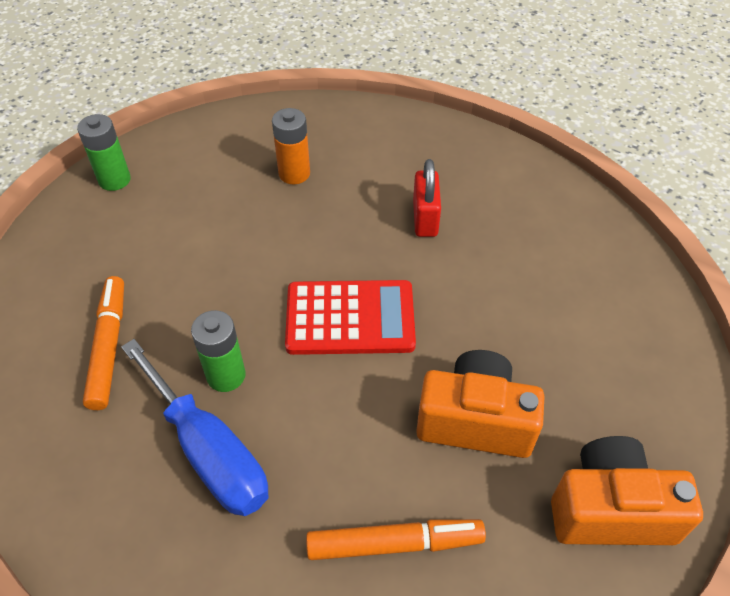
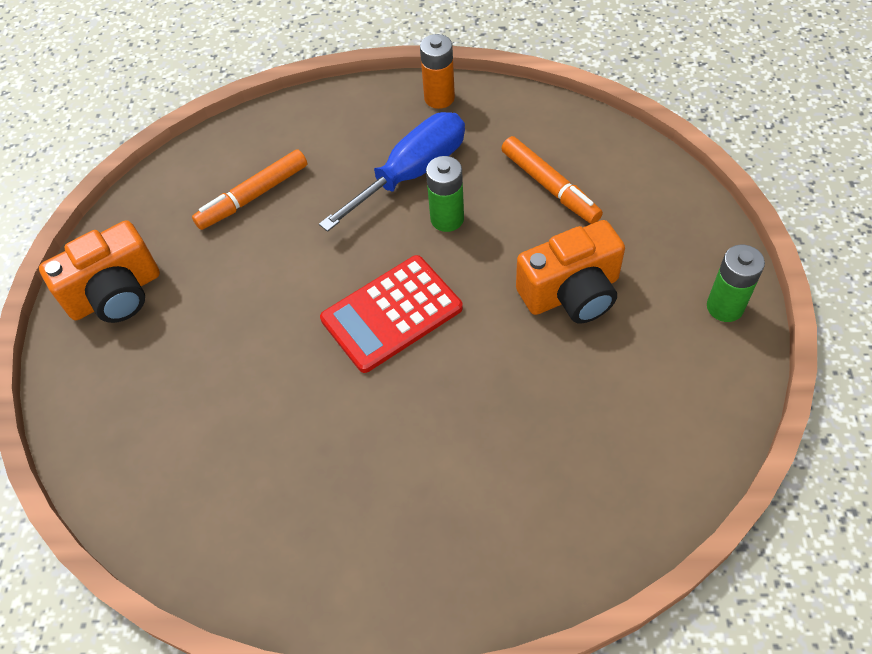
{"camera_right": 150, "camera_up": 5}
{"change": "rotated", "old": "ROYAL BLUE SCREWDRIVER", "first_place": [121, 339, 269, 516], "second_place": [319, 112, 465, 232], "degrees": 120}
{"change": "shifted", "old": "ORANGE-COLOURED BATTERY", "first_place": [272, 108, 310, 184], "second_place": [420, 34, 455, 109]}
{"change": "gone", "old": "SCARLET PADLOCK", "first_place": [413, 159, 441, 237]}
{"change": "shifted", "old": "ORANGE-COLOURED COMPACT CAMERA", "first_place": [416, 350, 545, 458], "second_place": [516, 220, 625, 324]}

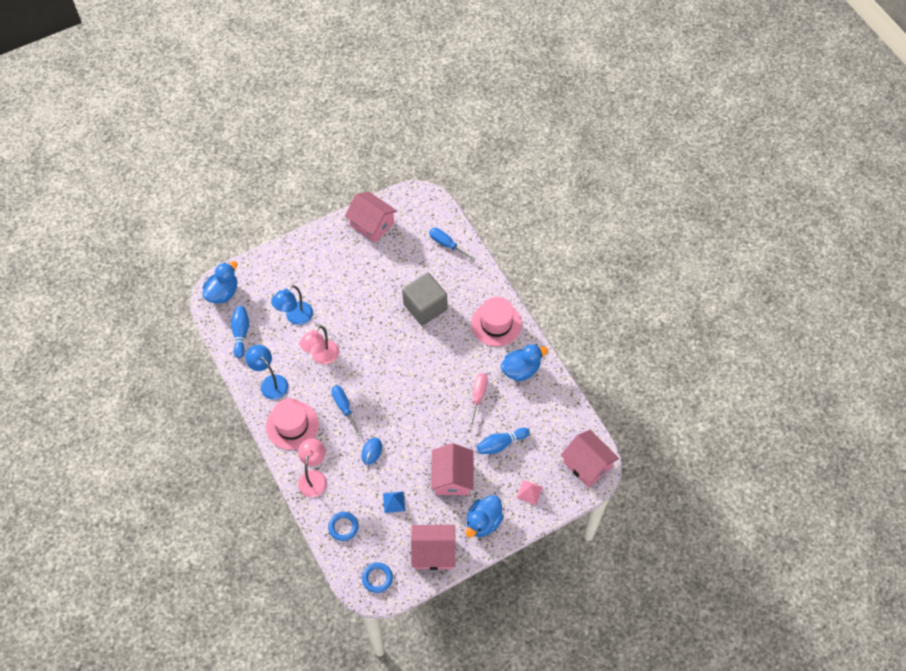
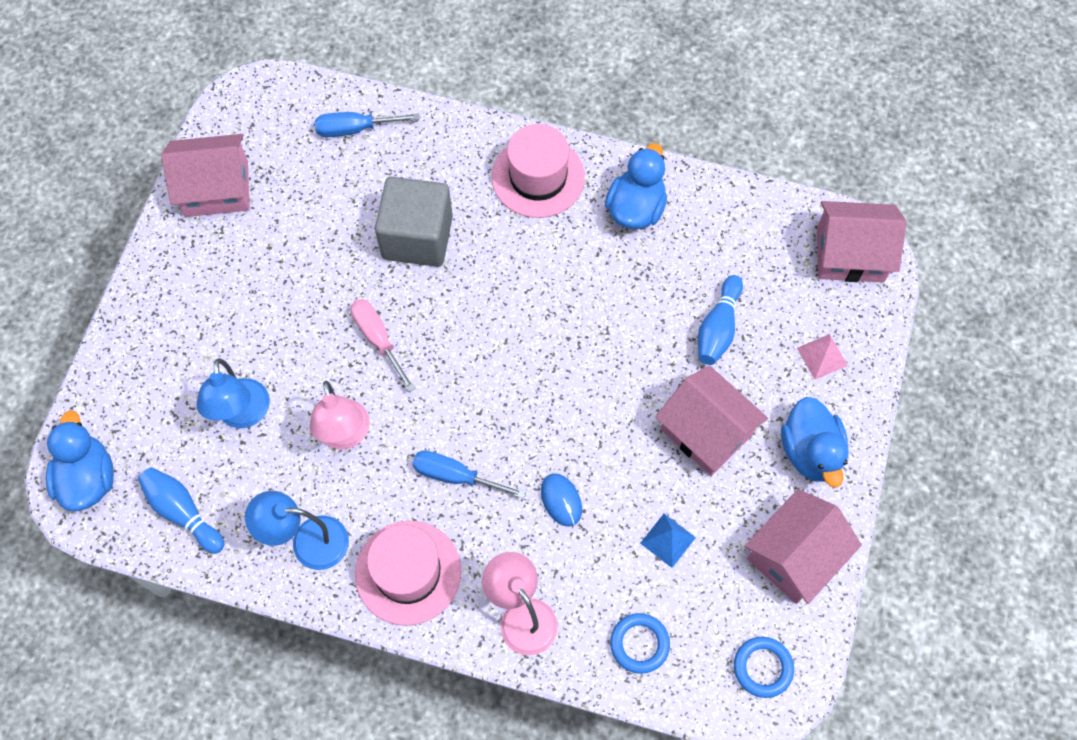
{"camera_right": -45, "camera_up": 5}
{"change": "shifted", "old": "ROSY SCREWDRIVER", "first_place": [469, 373, 488, 427], "second_place": [351, 299, 415, 392]}

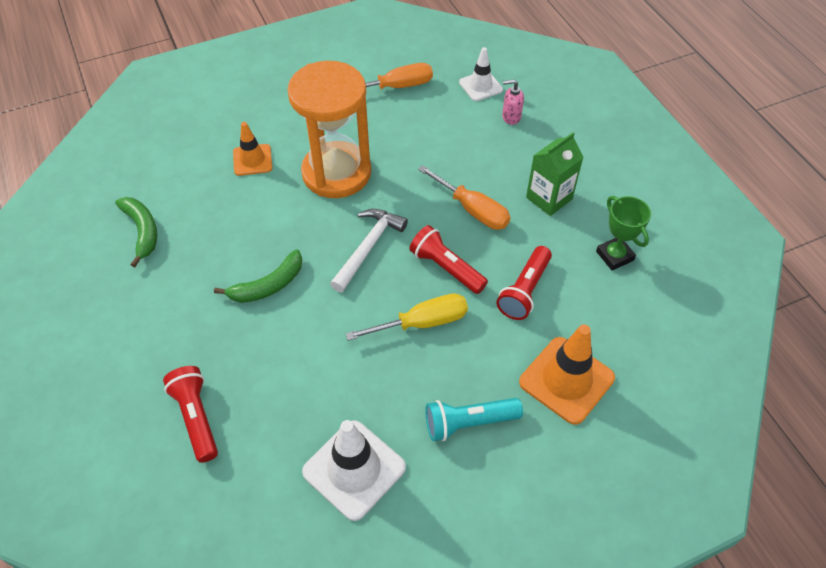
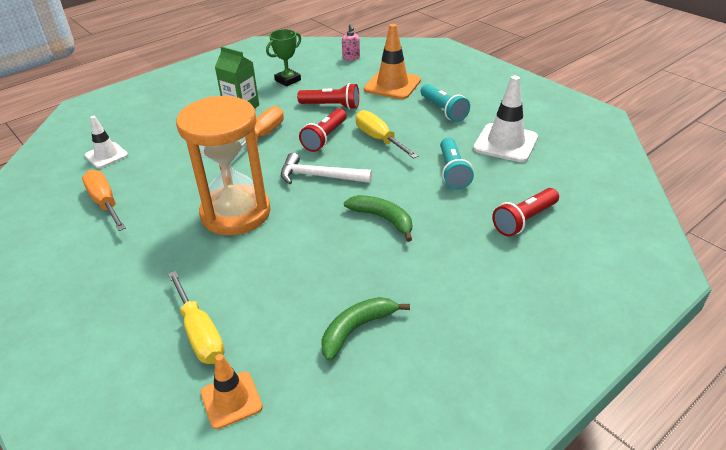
{"camera_right": -105, "camera_up": -15}
{"change": "shifted", "old": "ORANGE-COLOURED TRAFFIC CONE", "first_place": [233, 122, 272, 176], "second_place": [201, 354, 263, 429]}
{"change": "shifted", "old": "ROSY PUMP BOTTLE", "first_place": [502, 79, 524, 125], "second_place": [342, 24, 360, 61]}
{"change": "new", "new": "GOLDEN SCREWDRIVER", "second_place": [168, 271, 224, 364]}
{"change": "new", "new": "TEAL TORCH", "second_place": [440, 138, 474, 190]}

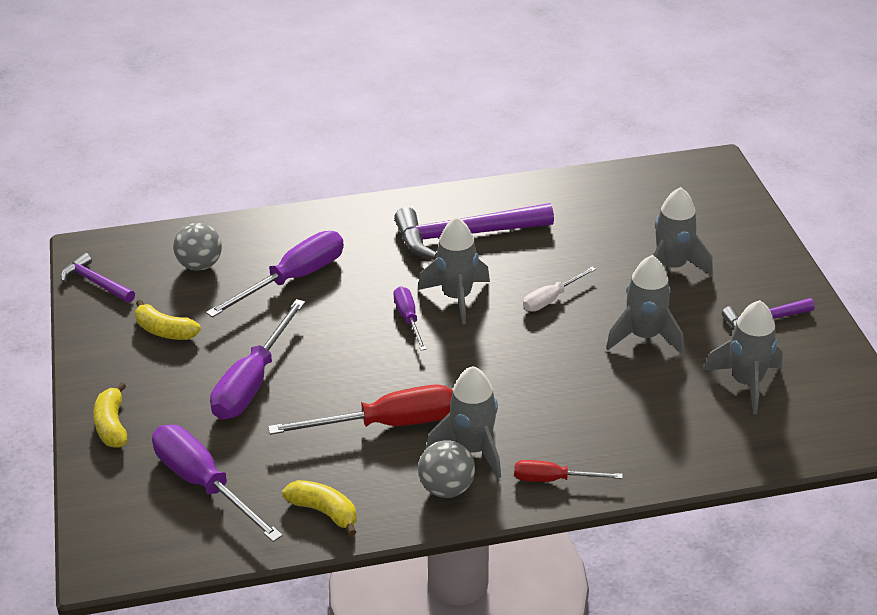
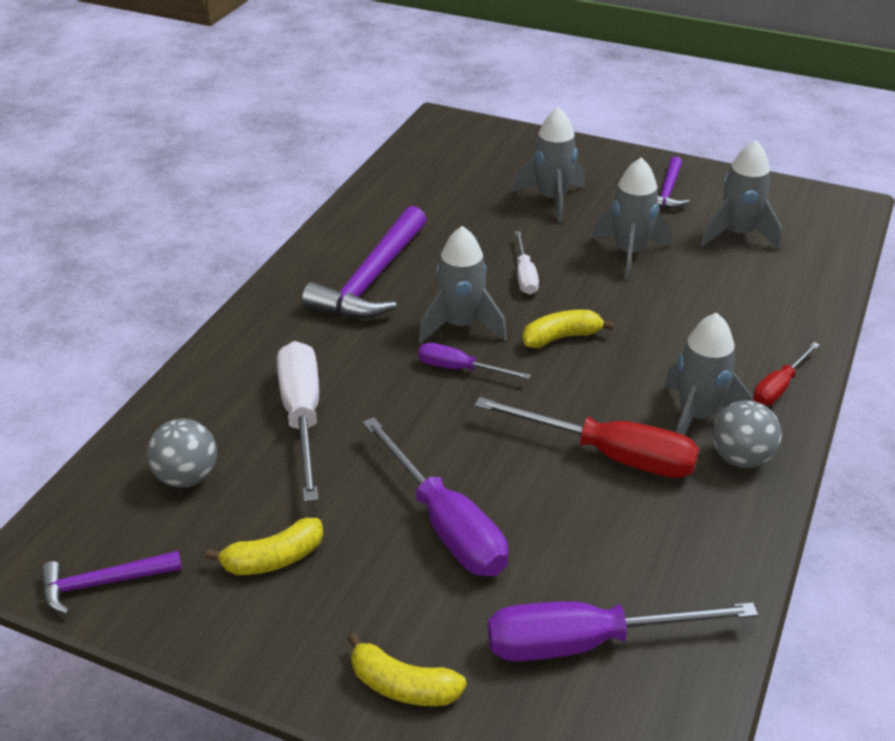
{"camera_right": -55, "camera_up": 0}
{"change": "repainted", "old": "ROYAL PURPLE SCREWDRIVER", "new": "PURE WHITE SCREWDRIVER", "first_place": [206, 231, 344, 318], "second_place": [277, 341, 319, 502]}
{"change": "rotated", "old": "SCARLET SCREWDRIVER", "first_place": [268, 384, 453, 435], "second_place": [475, 397, 699, 478], "degrees": 90}
{"change": "shifted", "old": "GOLDEN TOY BANANA", "first_place": [282, 480, 357, 536], "second_place": [522, 310, 614, 348]}

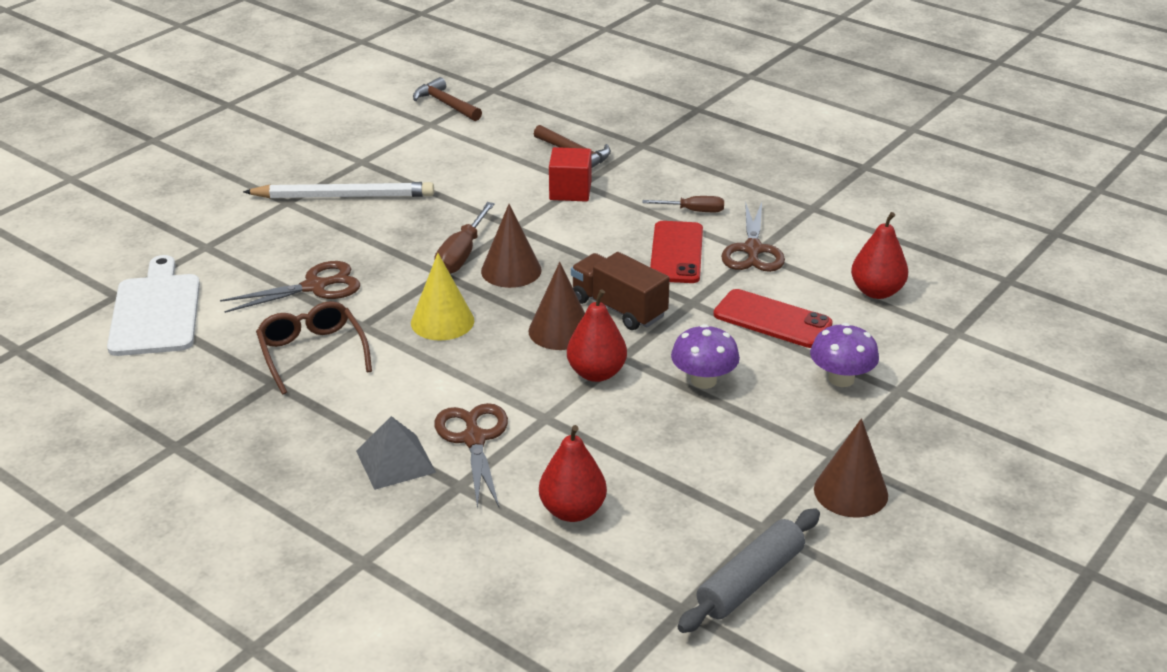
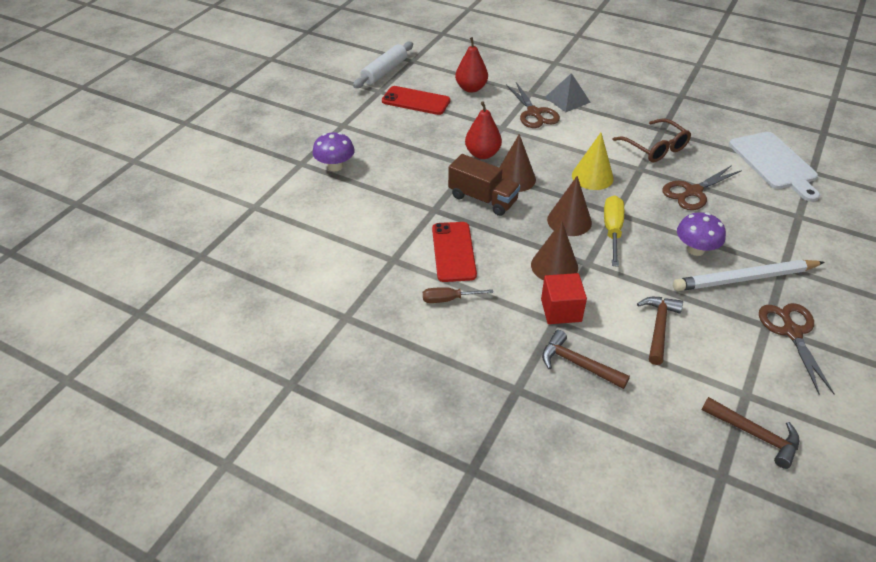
{"camera_right": 170, "camera_up": 10}
{"change": "repainted", "old": "RUSSET SCREWDRIVER", "new": "GOLDEN SCREWDRIVER", "first_place": [434, 202, 495, 274], "second_place": [604, 195, 624, 267]}
{"change": "shifted", "old": "ROYAL PURPLE MUSHROOM", "first_place": [671, 324, 740, 389], "second_place": [677, 212, 726, 256]}
{"change": "repainted", "old": "GRAY DOUGH ROLLER", "new": "PURE WHITE DOUGH ROLLER", "first_place": [678, 508, 820, 633], "second_place": [353, 42, 413, 88]}
{"change": "shifted", "old": "SCARLET SMARTPHONE", "first_place": [713, 289, 833, 348], "second_place": [382, 86, 450, 115]}
{"change": "shifted", "old": "RUSSET PAIR OF SCISSORS", "first_place": [721, 201, 785, 272], "second_place": [759, 303, 835, 395]}
{"change": "shifted", "old": "RUSSET CONE SHAPE", "first_place": [814, 418, 888, 517], "second_place": [531, 221, 578, 280]}
{"change": "gone", "old": "SCARLET TOY PEAR", "first_place": [851, 212, 908, 299]}
{"change": "new", "new": "RUSSET CARPENTER'S HAMMER", "second_place": [637, 297, 683, 365]}

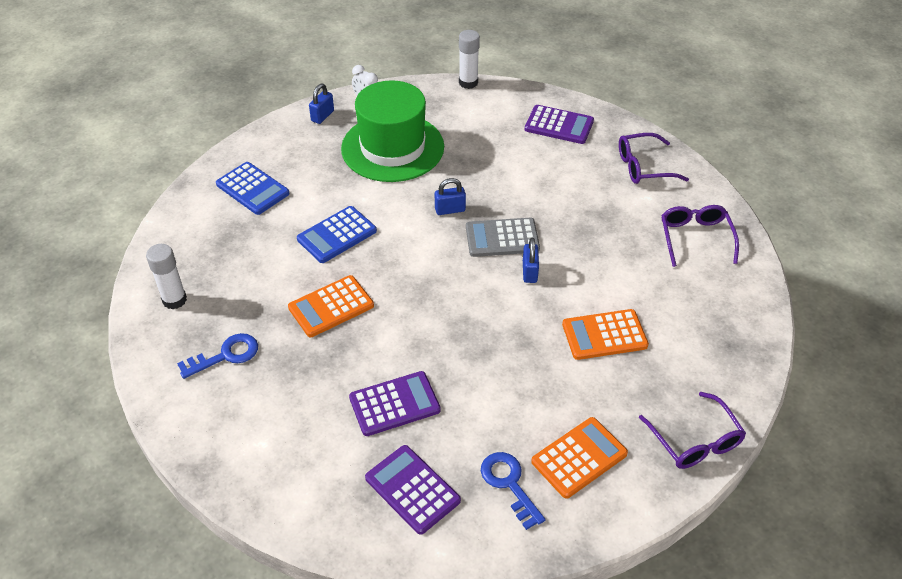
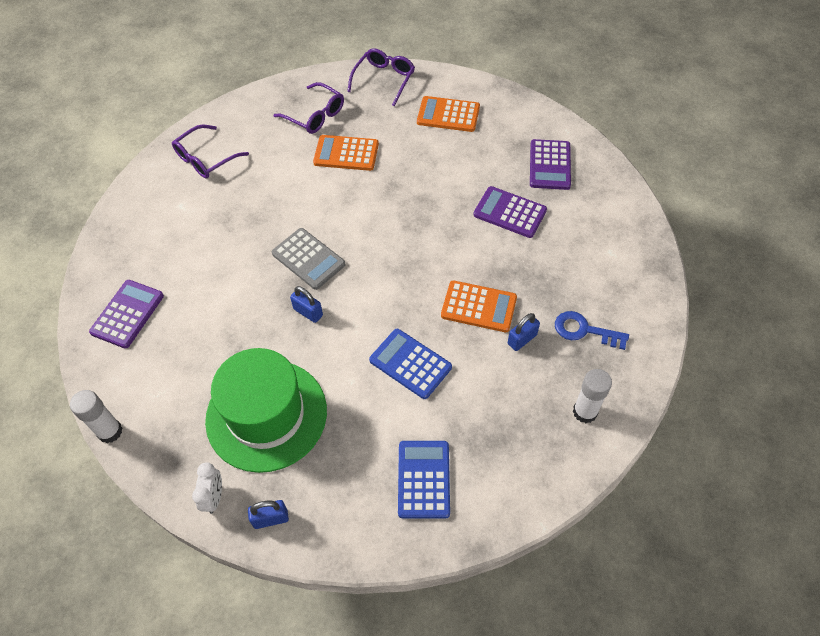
{"camera_right": -130, "camera_up": 10}
{"change": "rotated", "old": "ROYAL BLUE ADDING MACHINE", "first_place": [297, 206, 377, 263], "second_place": [369, 329, 452, 399], "degrees": -150}
{"change": "gone", "old": "ROYAL BLUE KEY", "first_place": [481, 452, 545, 530]}
{"change": "shifted", "old": "ROYAL BLUE PADLOCK", "first_place": [523, 238, 539, 283], "second_place": [508, 313, 540, 351]}
{"change": "rotated", "old": "ROYAL PURPLE ADDING MACHINE", "first_place": [525, 105, 594, 144], "second_place": [89, 280, 164, 349], "degrees": 45}
{"change": "rotated", "old": "ORANGE-COLOURED ADDING MACHINE", "first_place": [562, 309, 649, 360], "second_place": [313, 135, 379, 171], "degrees": 150}
{"change": "shifted", "old": "ROYAL PURPLE EYEGLASSES", "first_place": [619, 133, 689, 184], "second_place": [273, 82, 344, 134]}

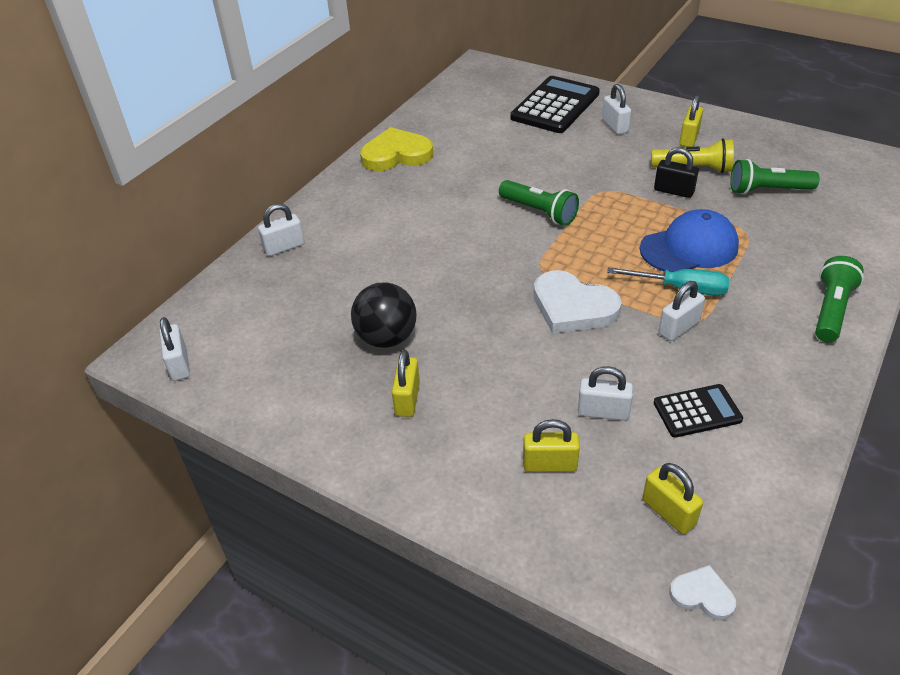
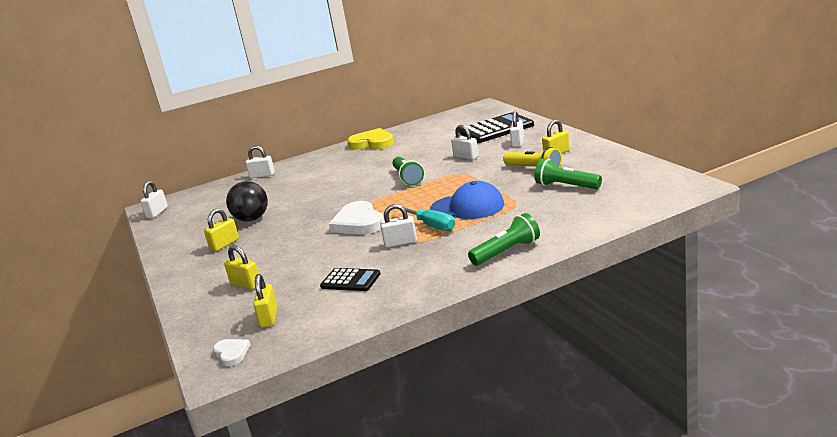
{"camera_right": 35, "camera_up": -20}
{"change": "shifted", "old": "PURE WHITE PADLOCK", "first_place": [578, 366, 633, 421], "second_place": [451, 125, 479, 160]}
{"change": "gone", "old": "EBONY PADLOCK", "first_place": [654, 148, 699, 198]}

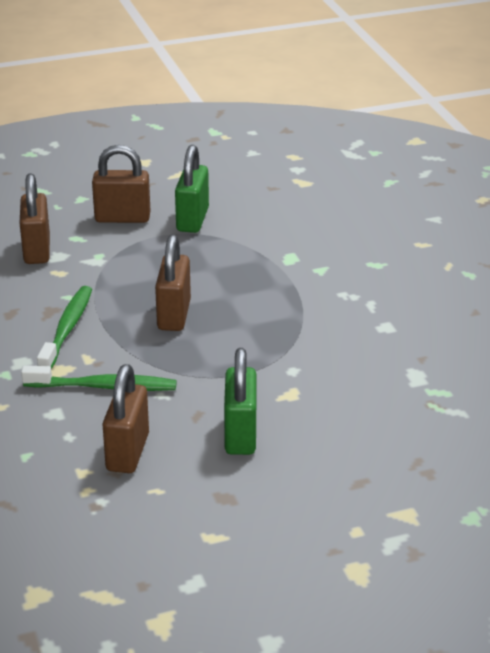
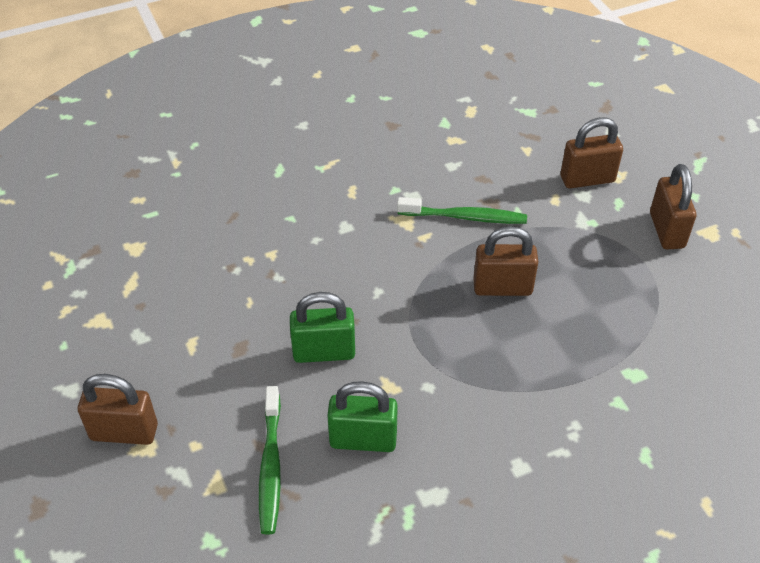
{"camera_right": 85, "camera_up": 15}
{"change": "shifted", "old": "LEAF-GREEN TOOTHBRUSH", "first_place": [21, 365, 177, 391], "second_place": [259, 386, 281, 534]}
{"change": "shifted", "old": "RUSSET PADLOCK", "first_place": [102, 364, 149, 473], "second_place": [78, 374, 158, 445]}
{"change": "shifted", "old": "LEAF-GREEN PADLOCK", "first_place": [175, 145, 209, 233], "second_place": [327, 381, 398, 452]}

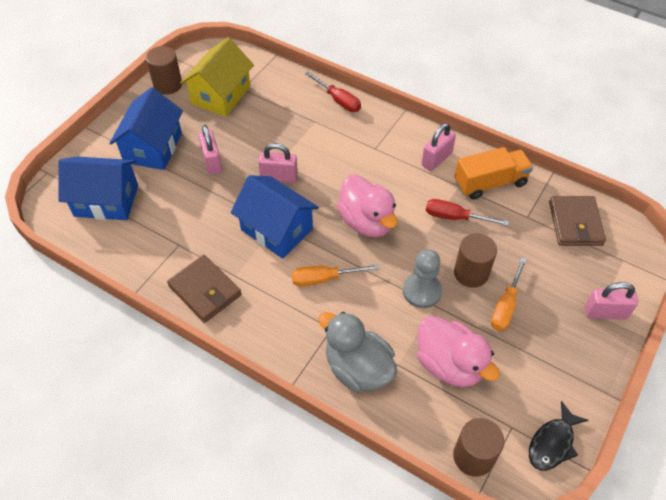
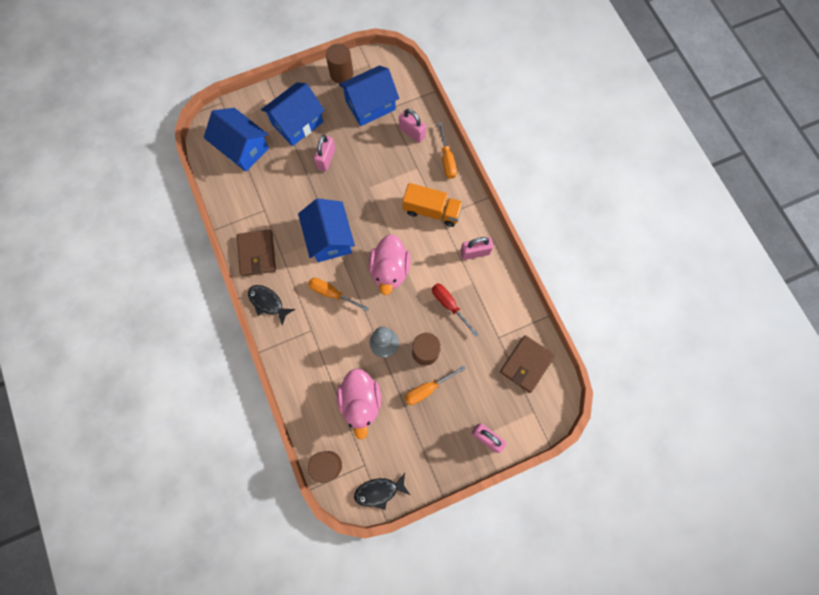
{"camera_right": 35, "camera_up": 20}
{"change": "repainted", "old": "GOLDEN COTTAGE", "new": "ROYAL BLUE COTTAGE", "first_place": [180, 38, 254, 117], "second_place": [339, 65, 399, 126]}
{"change": "shifted", "old": "ROSY PADLOCK", "first_place": [258, 143, 298, 183], "second_place": [399, 109, 426, 143]}
{"change": "repainted", "old": "SCARLET SCREWDRIVER", "new": "ORANGE-COLOURED SCREWDRIVER", "first_place": [305, 72, 361, 112], "second_place": [438, 123, 457, 179]}
{"change": "gone", "old": "GRAY RUBBER DUCK", "first_place": [318, 312, 397, 392]}
{"change": "shifted", "old": "ORANGE-COLOURED TOY TRUCK", "first_place": [454, 147, 533, 200], "second_place": [403, 183, 463, 227]}
{"change": "new", "new": "EBONY FISH", "second_place": [248, 285, 295, 325]}

